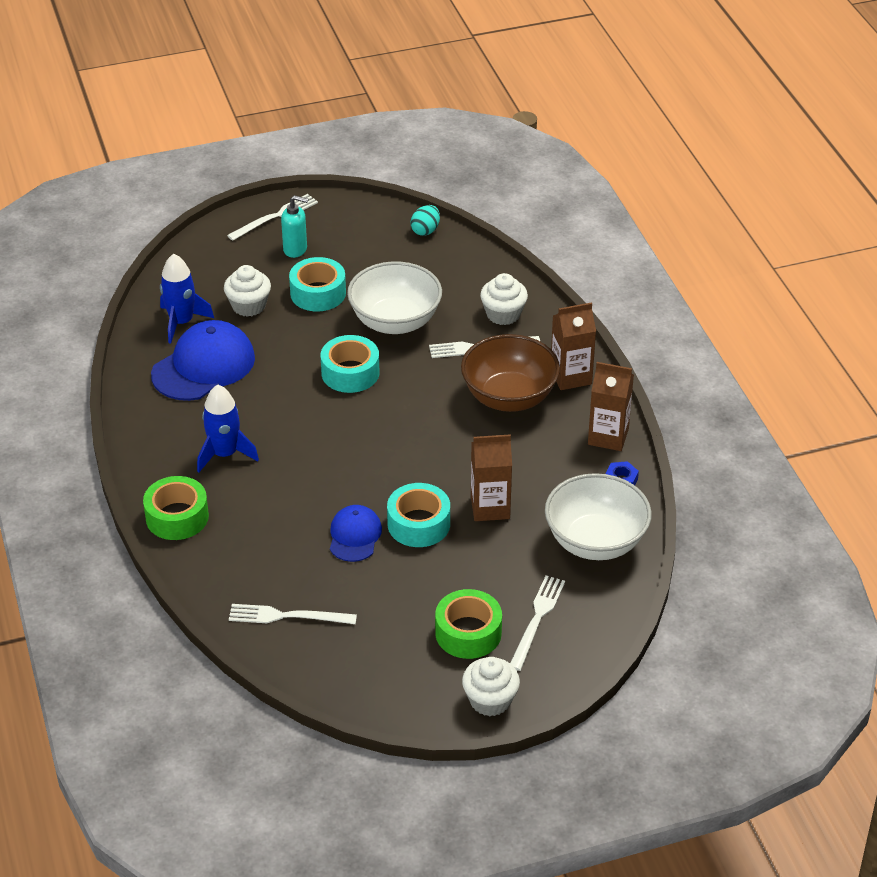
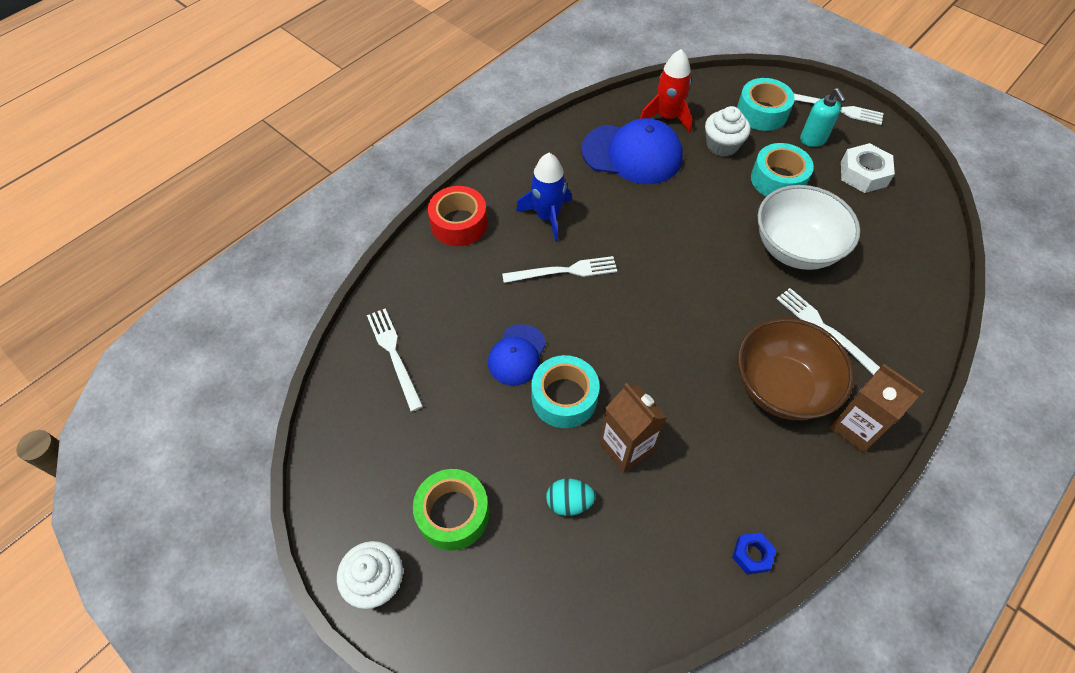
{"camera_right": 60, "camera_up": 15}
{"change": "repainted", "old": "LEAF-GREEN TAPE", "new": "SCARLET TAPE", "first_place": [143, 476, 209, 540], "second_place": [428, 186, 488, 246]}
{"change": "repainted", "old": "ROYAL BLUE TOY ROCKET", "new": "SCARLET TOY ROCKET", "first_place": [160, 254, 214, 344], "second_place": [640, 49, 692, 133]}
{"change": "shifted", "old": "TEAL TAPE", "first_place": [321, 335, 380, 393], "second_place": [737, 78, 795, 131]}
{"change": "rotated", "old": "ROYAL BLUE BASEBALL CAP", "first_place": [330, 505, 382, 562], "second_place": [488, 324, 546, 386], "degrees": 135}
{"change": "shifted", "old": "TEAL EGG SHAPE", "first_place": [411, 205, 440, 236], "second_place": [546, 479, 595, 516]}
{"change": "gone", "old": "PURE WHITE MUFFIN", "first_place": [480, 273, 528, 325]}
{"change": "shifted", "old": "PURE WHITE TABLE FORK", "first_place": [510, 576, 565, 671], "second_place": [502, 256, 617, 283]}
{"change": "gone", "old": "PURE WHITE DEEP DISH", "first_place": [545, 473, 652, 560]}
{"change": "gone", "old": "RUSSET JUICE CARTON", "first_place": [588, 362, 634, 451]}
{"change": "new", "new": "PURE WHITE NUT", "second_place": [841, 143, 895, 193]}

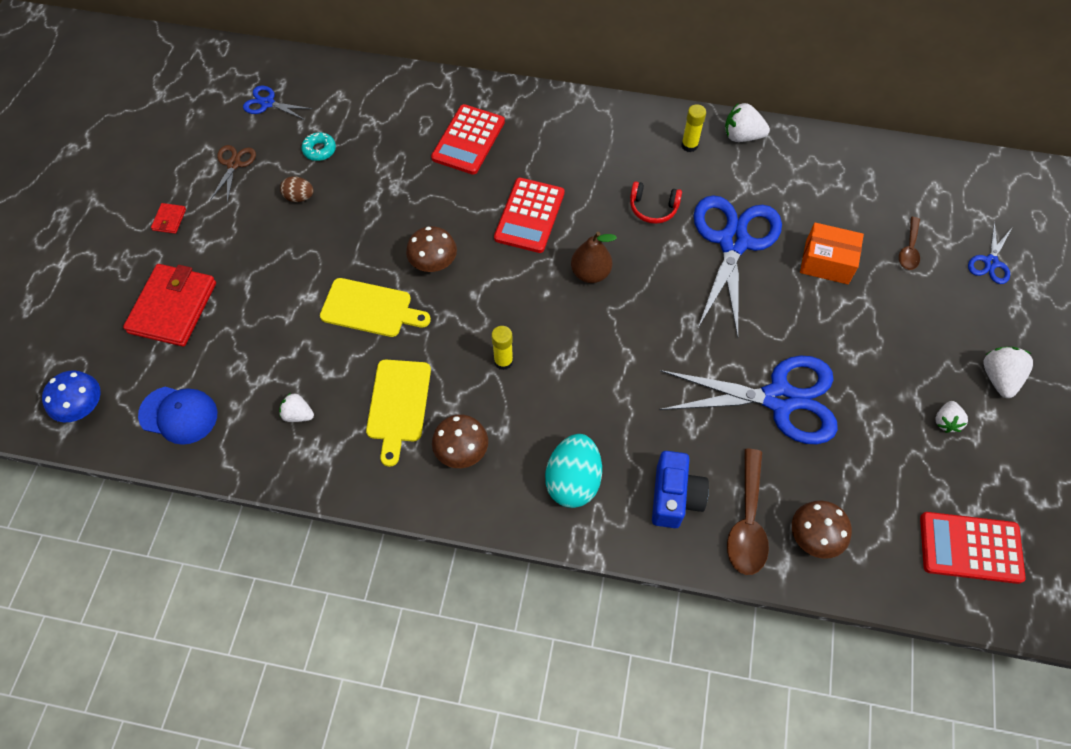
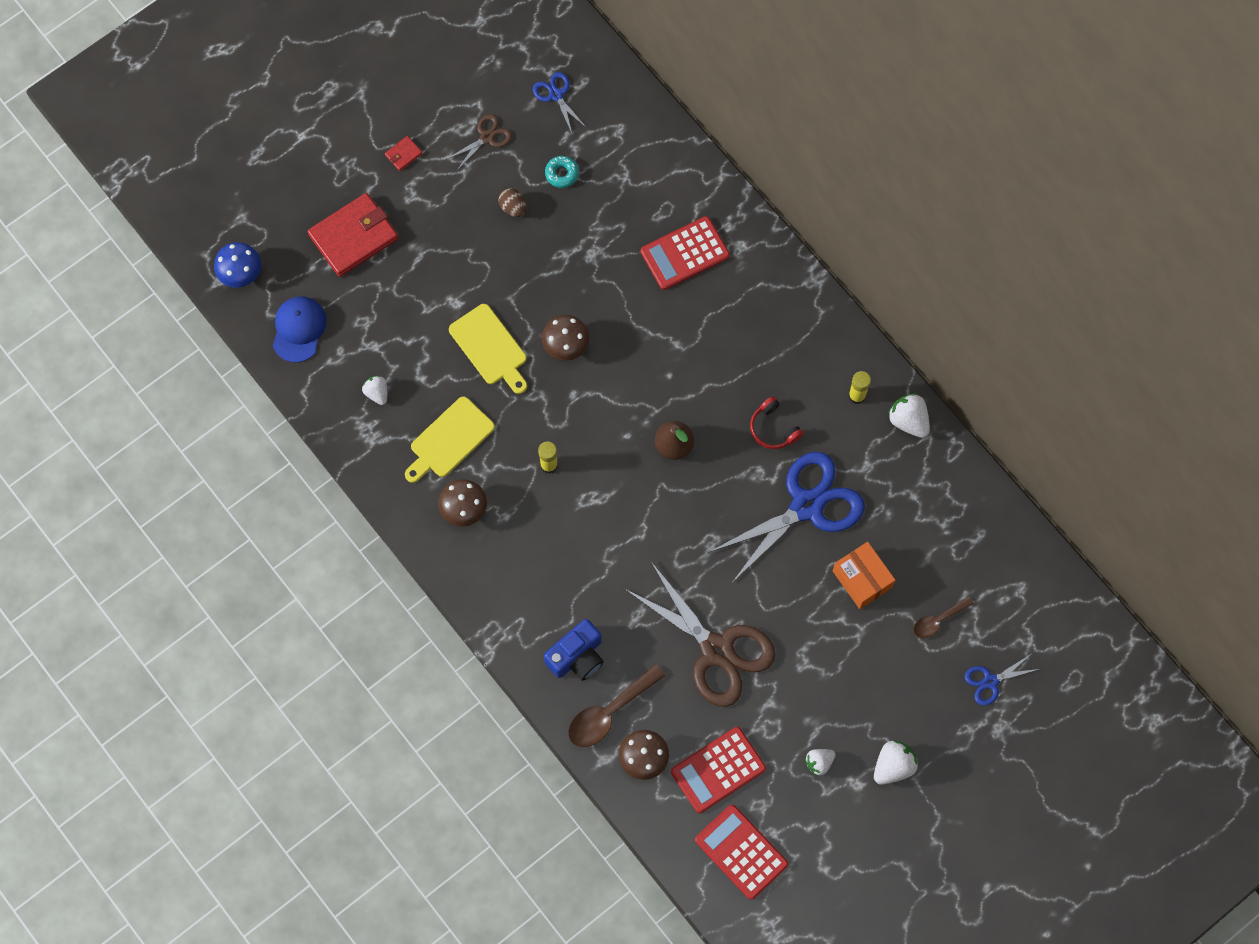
{"camera_right": 40, "camera_up": 10}
{"change": "rotated", "old": "ROYAL BLUE BASEBALL CAP", "first_place": [138, 387, 217, 445], "second_place": [273, 296, 327, 363], "degrees": -135}
{"change": "shifted", "old": "SCARLET ADDING MACHINE", "first_place": [494, 178, 565, 253], "second_place": [671, 727, 766, 813]}
{"change": "gone", "old": "TEAL EGG SHAPE", "first_place": [545, 434, 602, 508]}
{"change": "repainted", "old": "ROYAL BLUE PAIR OF SCISSORS", "new": "RUSSET PAIR OF SCISSORS", "first_place": [659, 356, 838, 444], "second_place": [625, 562, 776, 707]}

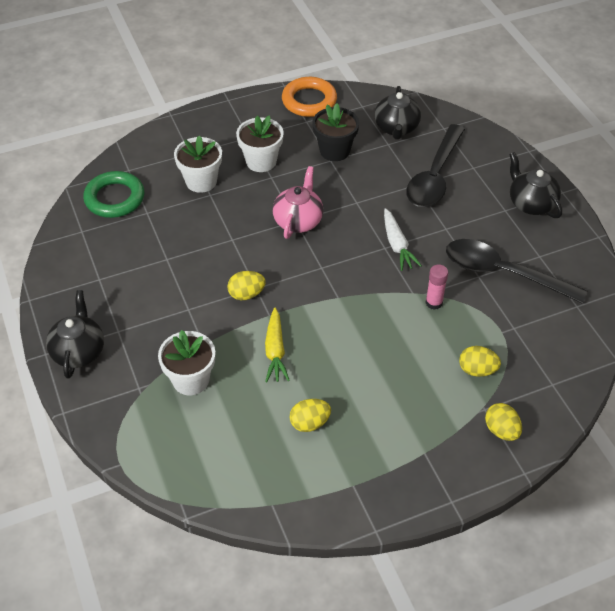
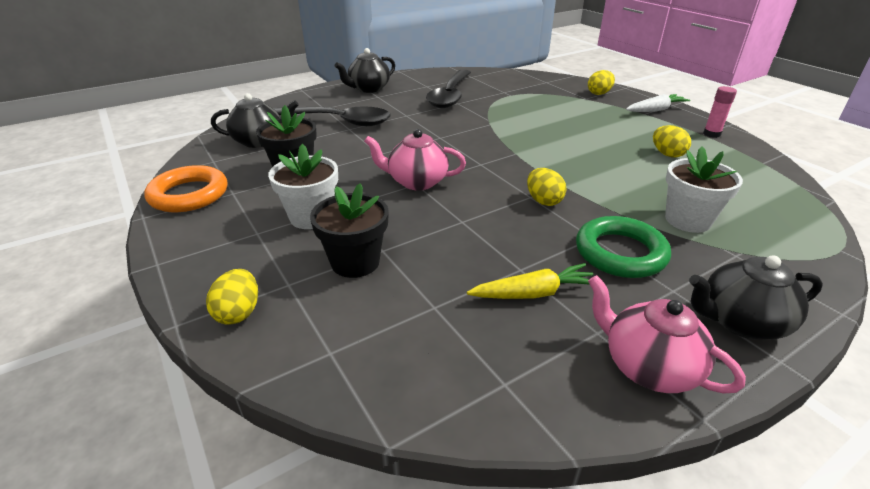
{"camera_right": -100, "camera_up": -15}
{"change": "shifted", "old": "LEAF-GREEN HOOP", "first_place": [83, 171, 145, 218], "second_place": [576, 216, 671, 278]}
{"change": "repainted", "old": "PURE WHITE POTTED PLANT", "new": "EBONY POTTED PLANT", "first_place": [174, 136, 222, 193], "second_place": [310, 183, 389, 278]}
{"change": "shifted", "old": "GOLDEN CARROT", "first_place": [265, 308, 290, 382], "second_place": [467, 263, 593, 299]}
{"change": "shifted", "old": "PURE WHITE CARROT", "first_place": [384, 208, 422, 271], "second_place": [626, 94, 691, 112]}
{"change": "shifted", "old": "ROSY STICK OF GLUE", "first_place": [425, 265, 448, 310], "second_place": [703, 86, 737, 138]}
{"change": "shifted", "old": "GOLDEN EGG SHAPE", "first_place": [459, 346, 501, 377], "second_place": [206, 269, 258, 325]}
{"change": "new", "new": "ROSY TEA POT", "second_place": [588, 275, 746, 393]}

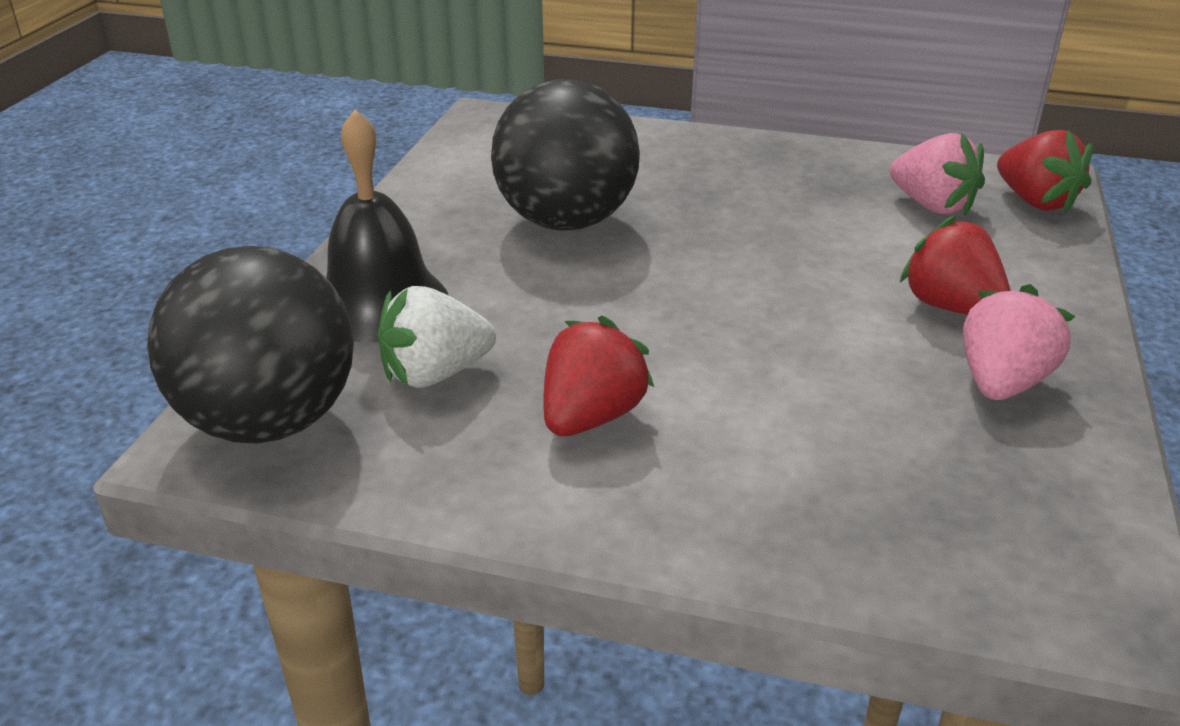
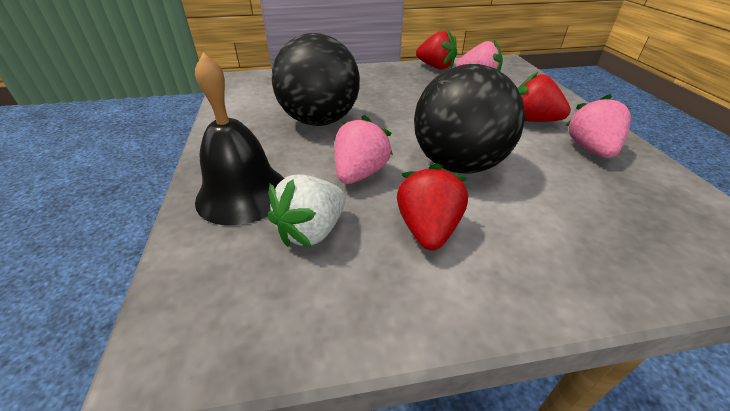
{"camera_right": -25, "camera_up": 5}
{"change": "shifted", "old": "EBONY BALL", "first_place": [147, 246, 354, 444], "second_place": [414, 64, 525, 174]}
{"change": "shifted", "old": "SCARLET BERRY", "first_place": [997, 130, 1093, 214], "second_place": [416, 29, 457, 70]}
{"change": "new", "new": "ROSY BERRY", "second_place": [334, 115, 393, 184]}

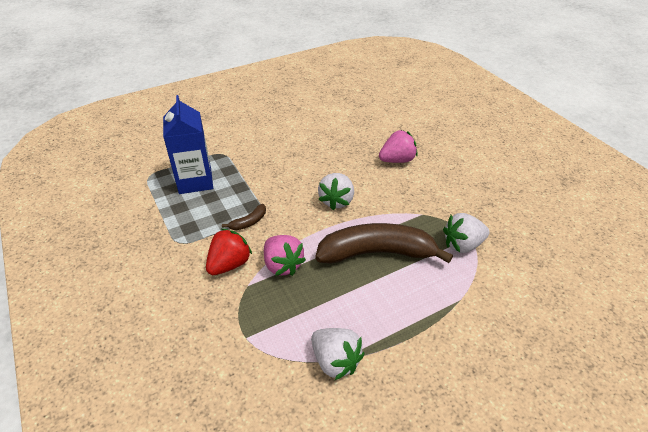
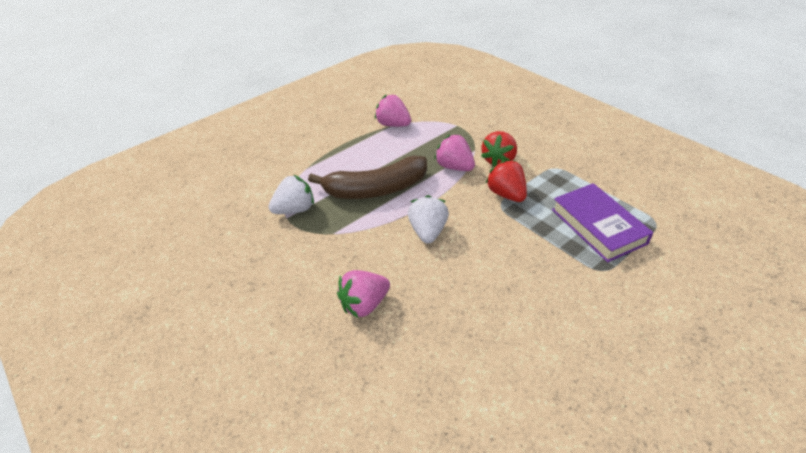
{"camera_right": 170, "camera_up": 0}
{"change": "swapped", "old": "ROYAL BLUE JUICE CARTON", "new": "ROYAL PURPLE HARDBACK", "first_place": [163, 95, 213, 194], "second_place": [552, 183, 653, 262]}
{"change": "swapped", "old": "RUSSET TOY BANANA", "new": "SCARLET BERRY", "first_place": [222, 204, 266, 230], "second_place": [486, 160, 527, 202]}
{"change": "repainted", "old": "PURE WHITE BERRY", "new": "ROSY BERRY", "first_place": [311, 328, 365, 380], "second_place": [375, 95, 411, 127]}

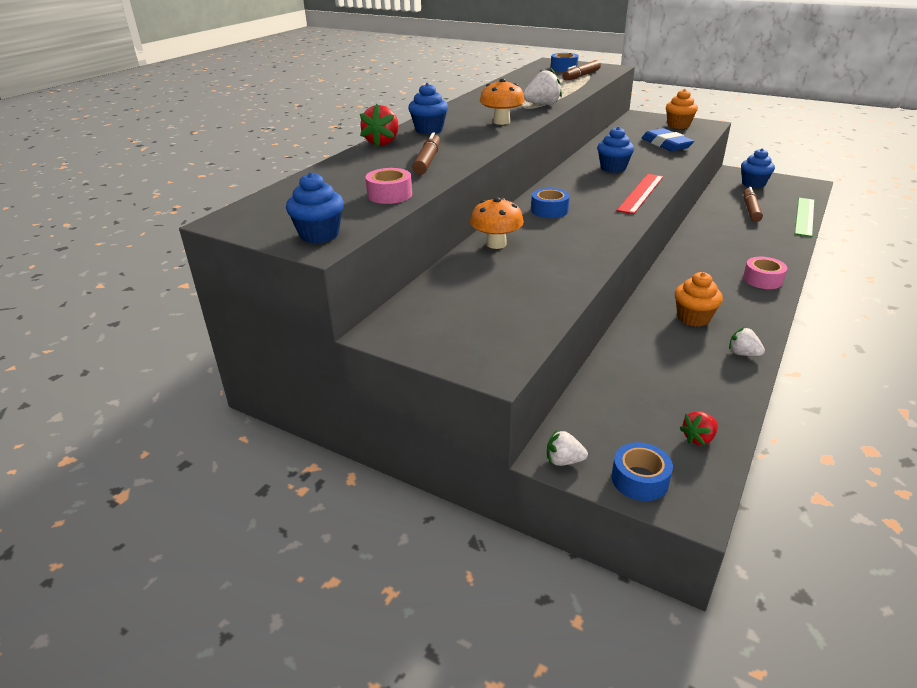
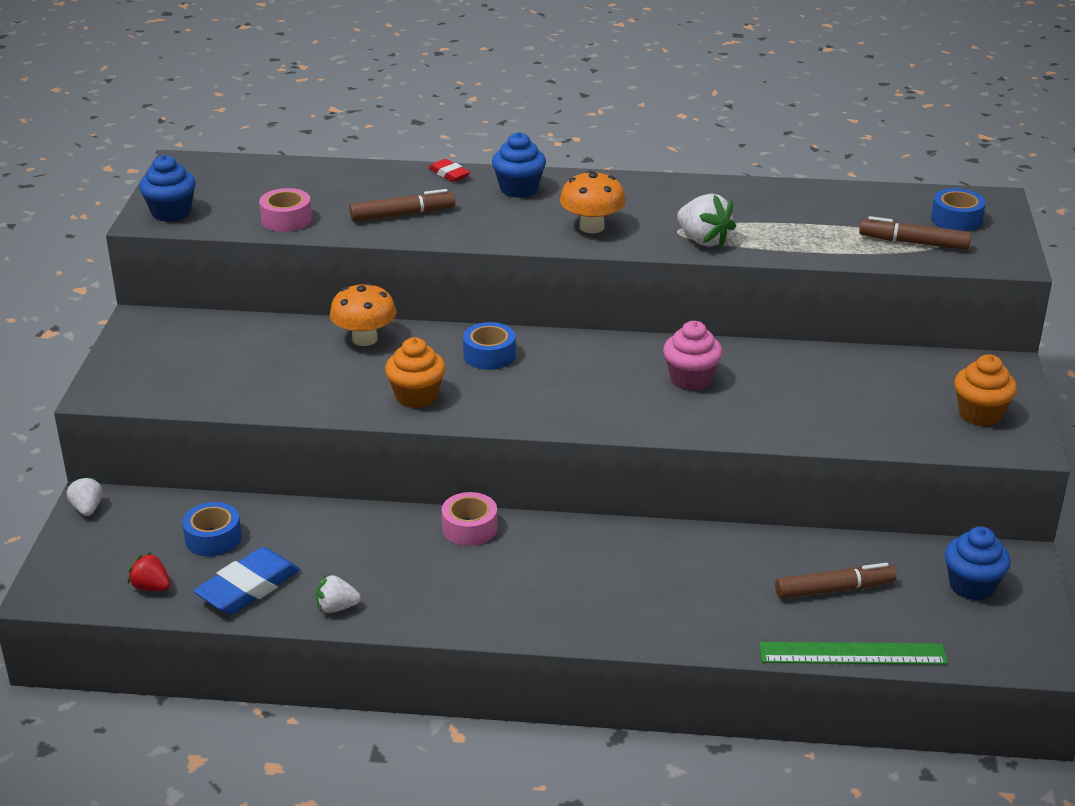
{"camera_right": 65, "camera_up": 0}
{"change": "swapped", "old": "SCARLET BERRY", "new": "SCARLET PENCIL ERASER", "first_place": [360, 104, 399, 147], "second_place": [429, 159, 470, 182]}
{"change": "repainted", "old": "ROYAL BLUE MUFFIN", "new": "ROSY MUFFIN", "first_place": [597, 127, 634, 173], "second_place": [663, 321, 723, 390]}
{"change": "shifted", "old": "ROYAL BLUE TAPE", "first_place": [611, 442, 673, 501], "second_place": [182, 502, 242, 556]}
{"change": "gone", "old": "SCARLET MEASURING STICK", "first_place": [617, 174, 663, 214]}
{"change": "shifted", "old": "ROYAL BLUE PENCIL ERASER", "first_place": [642, 128, 694, 151], "second_place": [194, 547, 300, 615]}
{"change": "shifted", "old": "ORANGE-COLOURED MUFFIN", "first_place": [675, 272, 723, 327], "second_place": [385, 338, 446, 408]}
{"change": "rotated", "old": "PURE WHITE BERRY", "first_place": [729, 327, 765, 356], "second_place": [316, 574, 361, 613], "degrees": -105}
{"change": "shifted", "old": "ROSY TAPE", "first_place": [743, 257, 787, 289], "second_place": [442, 492, 497, 546]}

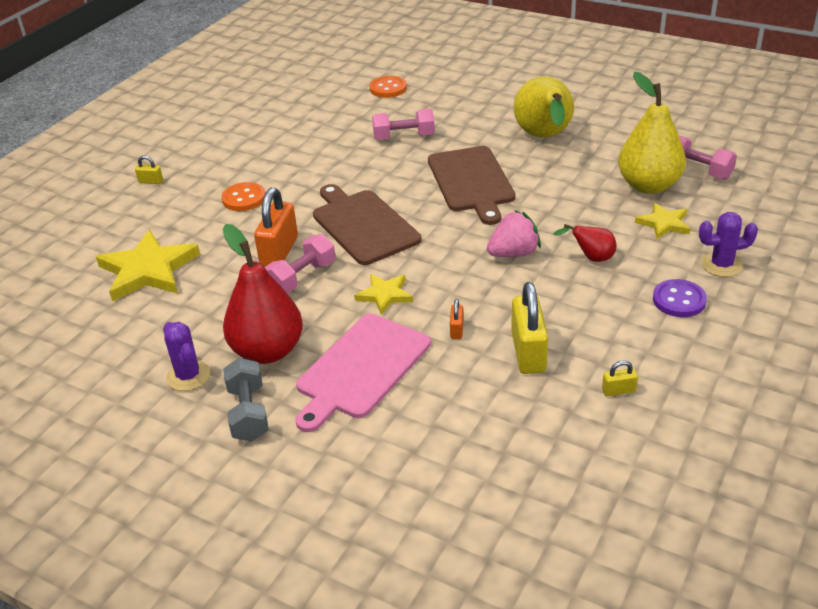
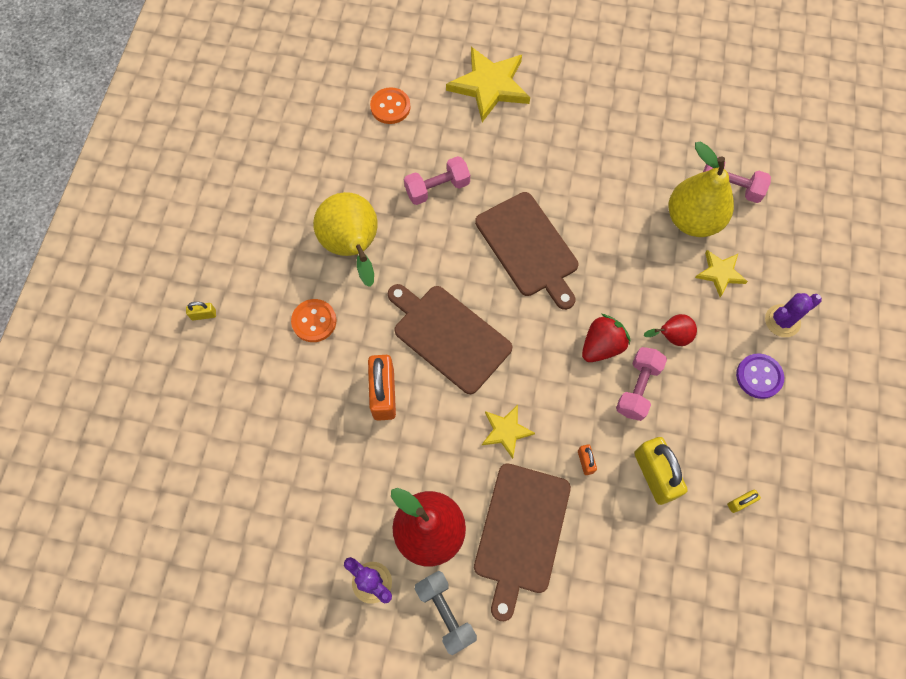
{"camera_right": -20, "camera_up": 30}
{"change": "shifted", "old": "GOLDEN STAR SHAPE", "first_place": [96, 230, 200, 301], "second_place": [446, 47, 530, 122]}
{"change": "shifted", "old": "ROSY FREE WEIGHT", "first_place": [265, 234, 335, 293], "second_place": [616, 347, 667, 421]}
{"change": "repainted", "old": "ROSY BREAD BOARD", "new": "RUSSET BREAD BOARD", "first_place": [296, 314, 431, 432], "second_place": [474, 463, 571, 621]}
{"change": "repainted", "old": "ROSY BERRY", "new": "SCARLET BERRY", "first_place": [487, 210, 541, 257], "second_place": [582, 314, 630, 362]}
{"change": "shifted", "old": "GOLDEN TOY PEAR", "first_place": [514, 76, 574, 138], "second_place": [313, 192, 378, 287]}

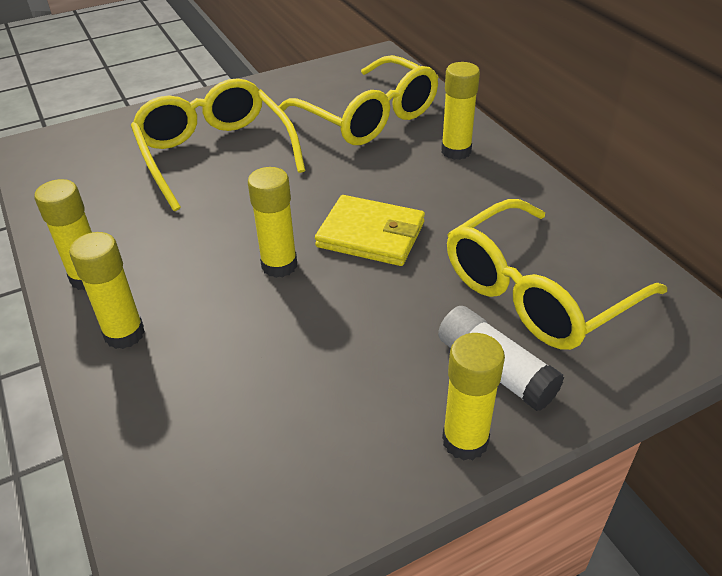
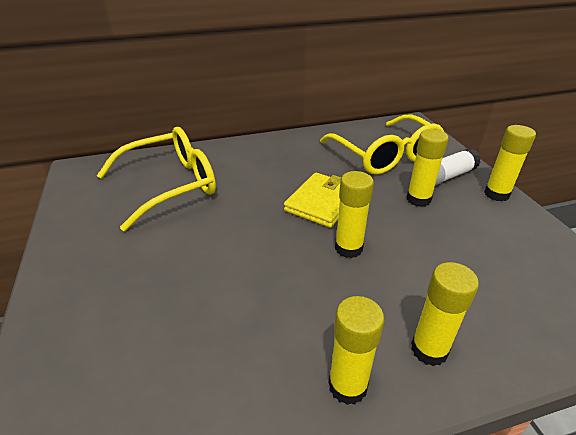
{"camera_right": -80, "camera_up": -5}
{"change": "gone", "old": "GOLDEN EYEGLASSES", "first_place": [131, 78, 305, 211]}
{"change": "shifted", "old": "GOLDEN STICK OF GLUE", "first_place": [441, 62, 480, 160], "second_place": [407, 129, 449, 207]}

